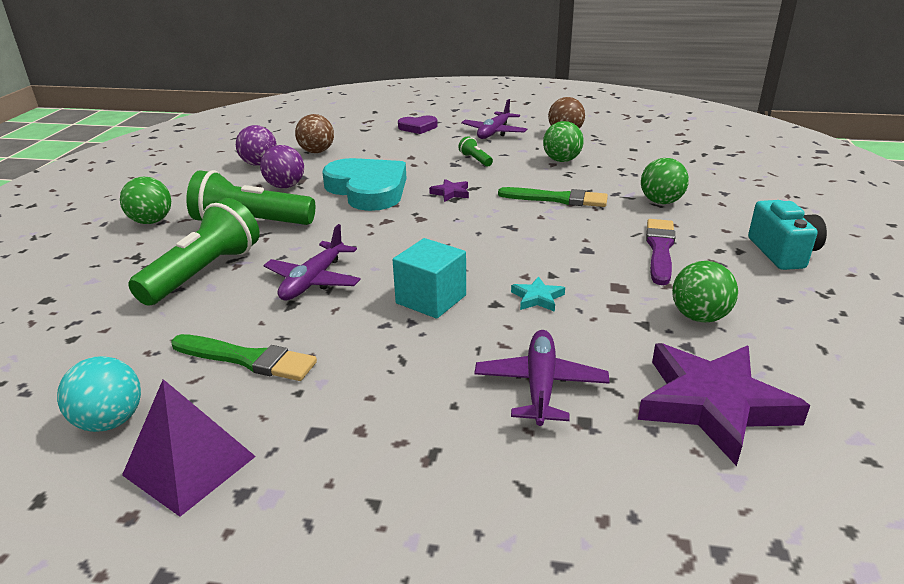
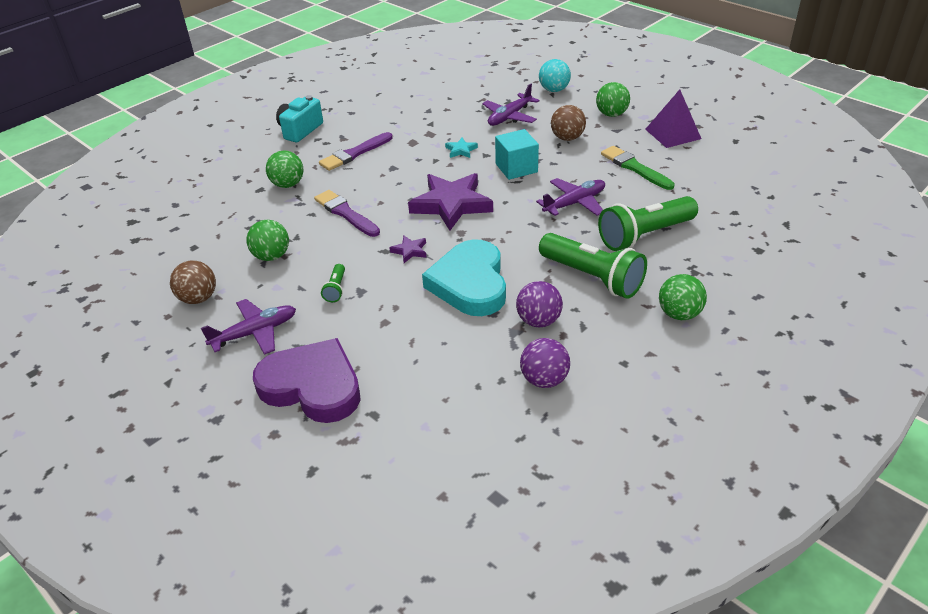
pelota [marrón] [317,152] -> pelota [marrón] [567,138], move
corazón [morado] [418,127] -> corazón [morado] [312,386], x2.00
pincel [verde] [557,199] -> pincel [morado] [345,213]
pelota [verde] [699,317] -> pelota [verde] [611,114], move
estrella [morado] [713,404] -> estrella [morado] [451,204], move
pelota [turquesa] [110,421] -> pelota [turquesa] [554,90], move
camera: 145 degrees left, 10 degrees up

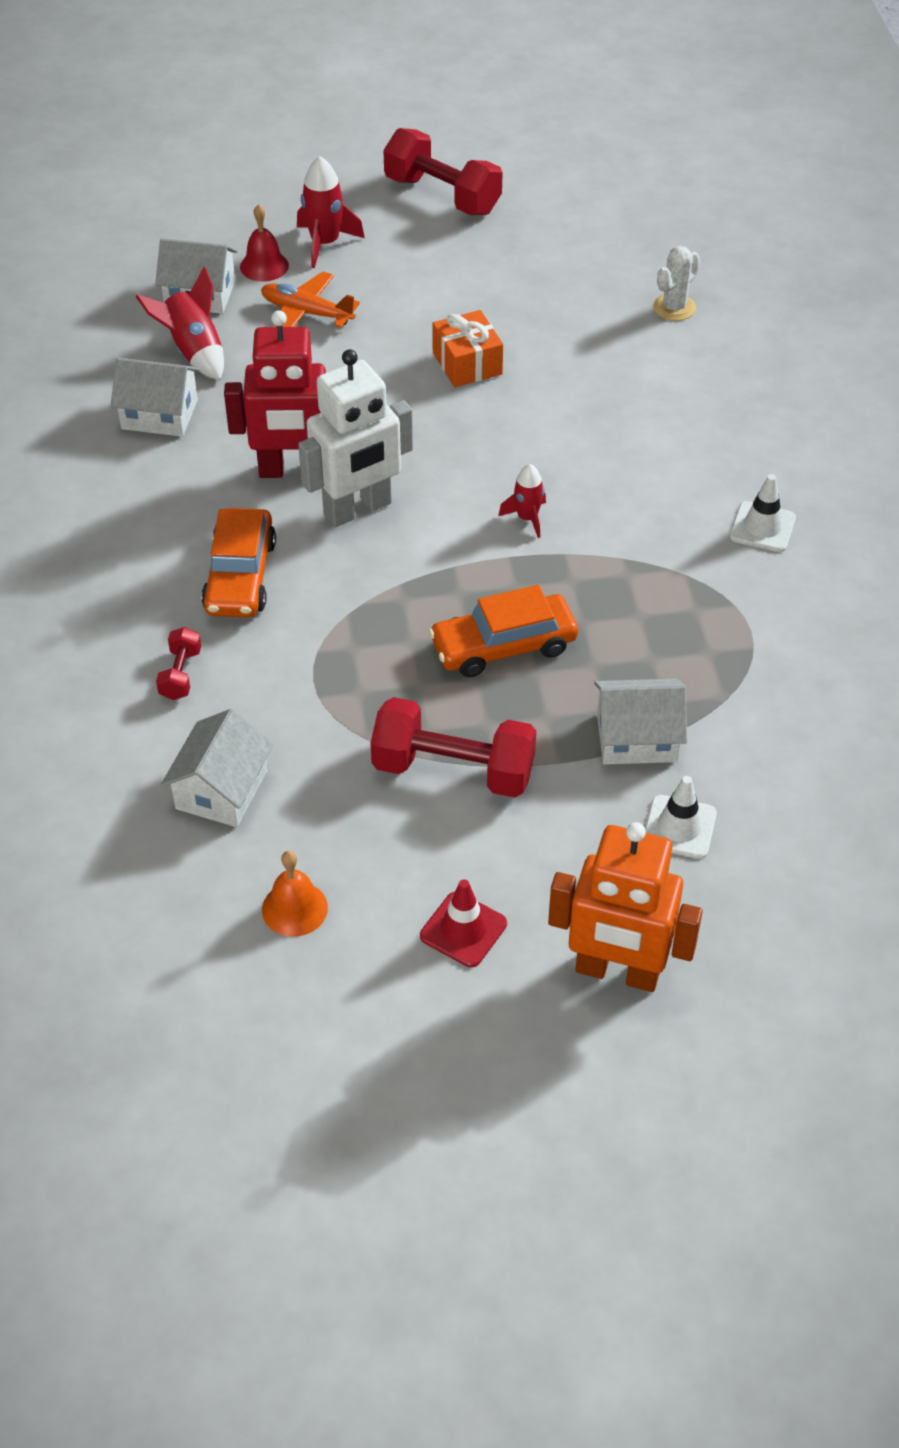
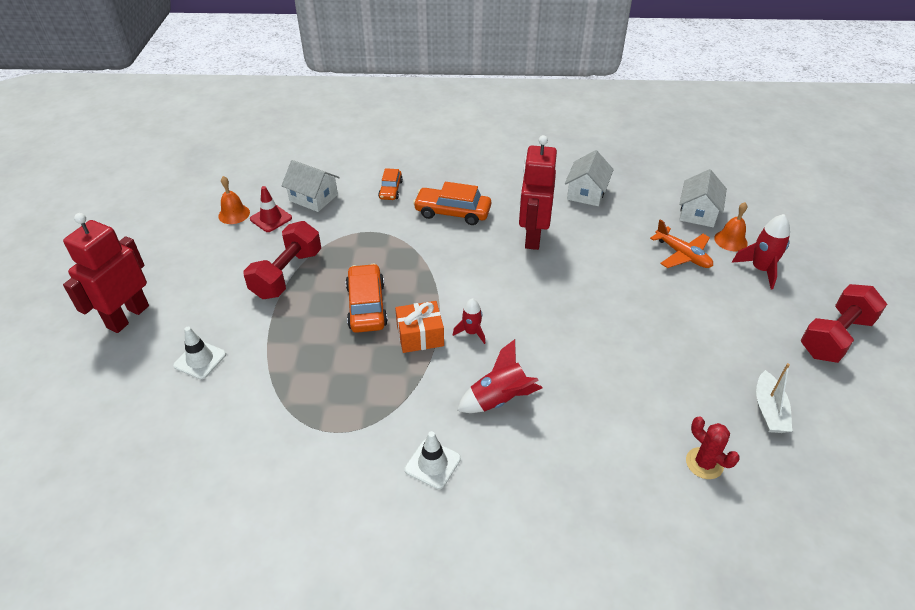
campana [rojo] [264,266] -> campana [naranja] [730,240]
cactus [blanco] [674,308] -> cactus [rojo] [704,463]
cohete [rojo] [193,351] -> cohete [rojo] [499,399], move
avión [naranja] [307,313] -> avión [naranja] [682,255], 105 degrees clockwise
regalo [naranja] [467,363] -> regalo [naranja] [420,336], move
robot [blanco] [358,509] -> none
mancuerna [rojo] [180,674] -> coche [naranja] [390,190]
casa [blanco] [636,737] -> none
robot [naranja] [617,972] -> robot [rojo] [128,316]
cono de tráfico [rojo] [463,930] -> cono de tráfico [rojo] [271,218], move
none -> barco [blanco] [768,410]
camera: 100 degrees right, 5 degrees down

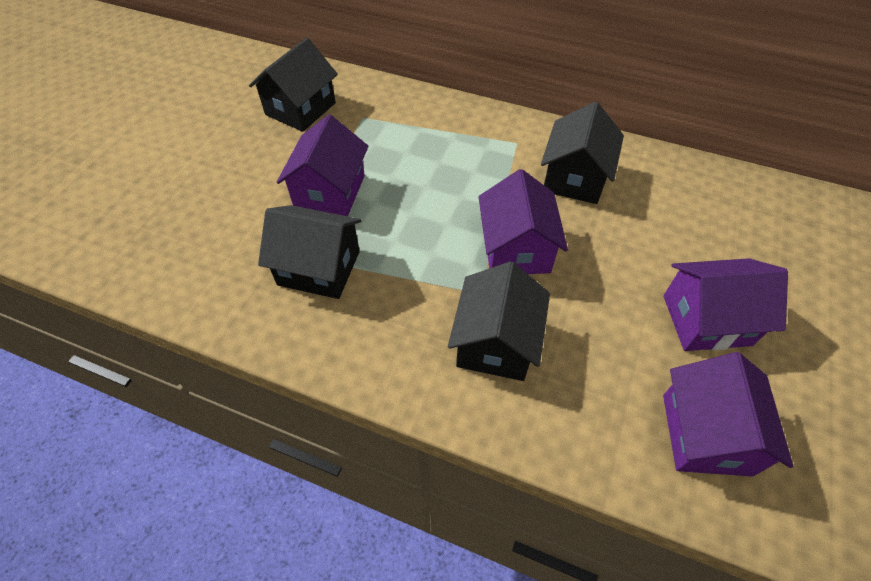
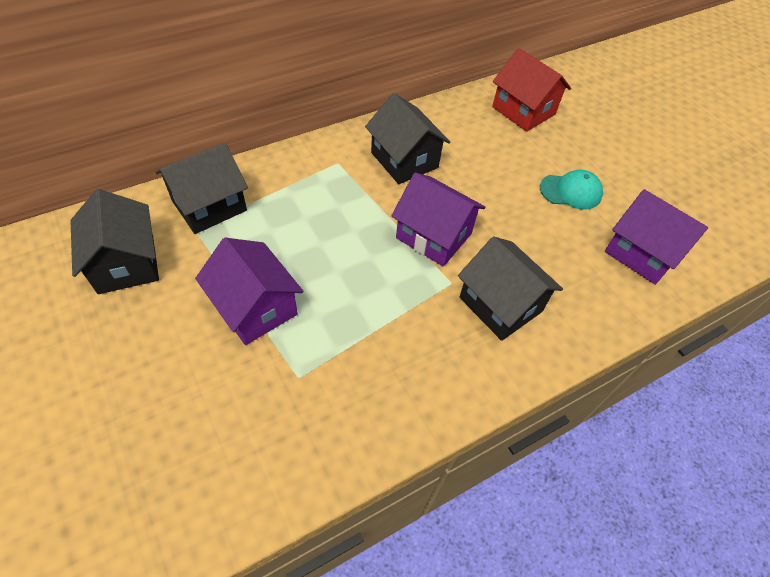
casa [negro] [319,268] -> casa [negro] [209,205], move
casa [morado] [706,320] -> gorra [turquesa] [571,191]
none -> casa [rojo] [523,111]
camera: 55 degrees left, 0 degrees up

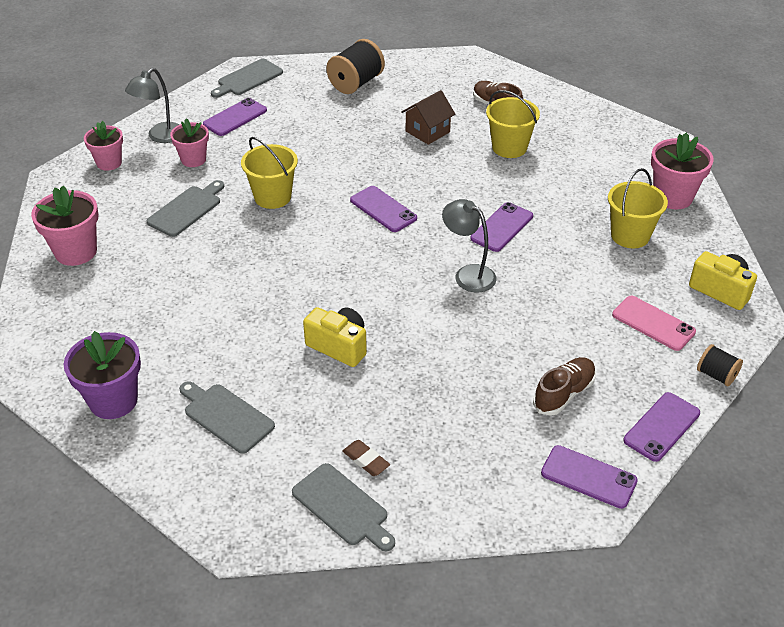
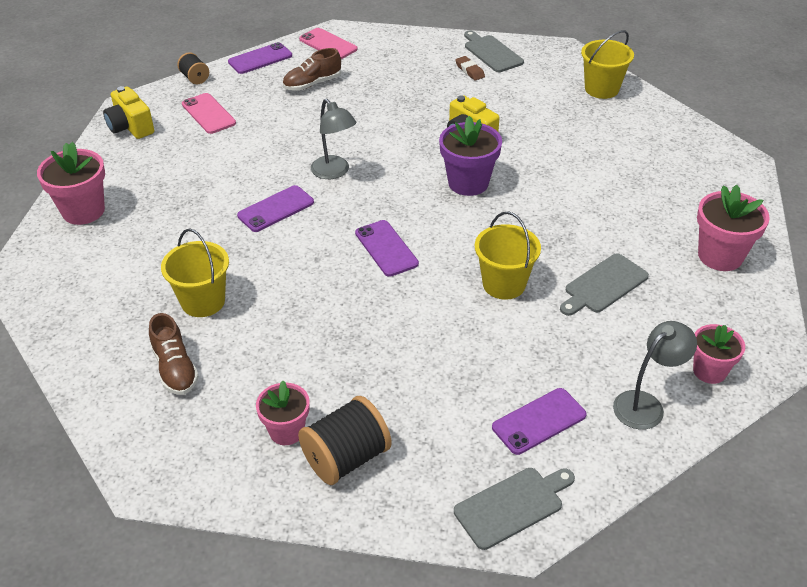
casa [marrón] [427,131] -> none
maceta [rosa] [193,159] -> maceta [rosa] [286,431], move
balde [amarillo] [630,235] -> balde [amarillo] [601,89], move
maceta [morado] [113,401] -> maceta [morado] [468,183], move
tabla de cortar [gris] [226,416] -> none
móvil [morado] [588,477] -> móvil [rosa] [328,44]
camera: 165 degrees left, 0 degrees up

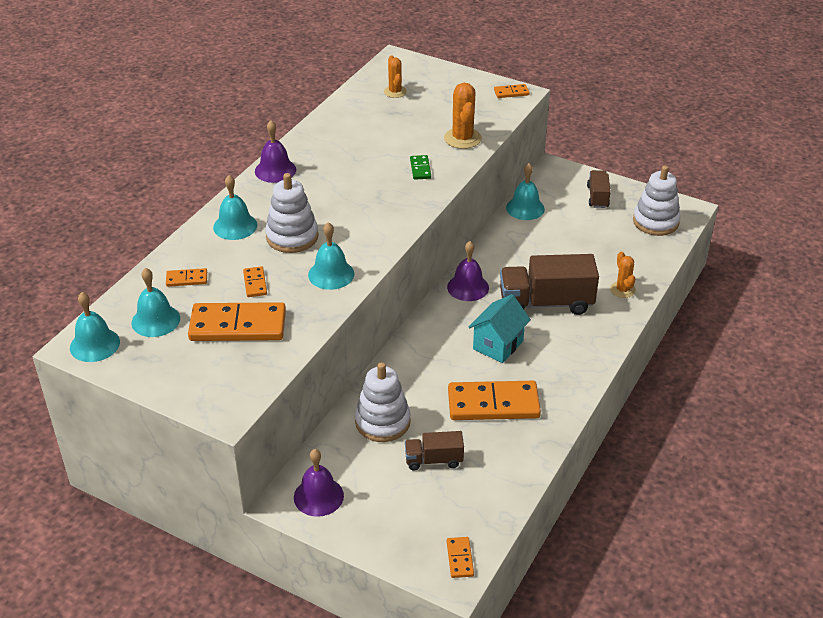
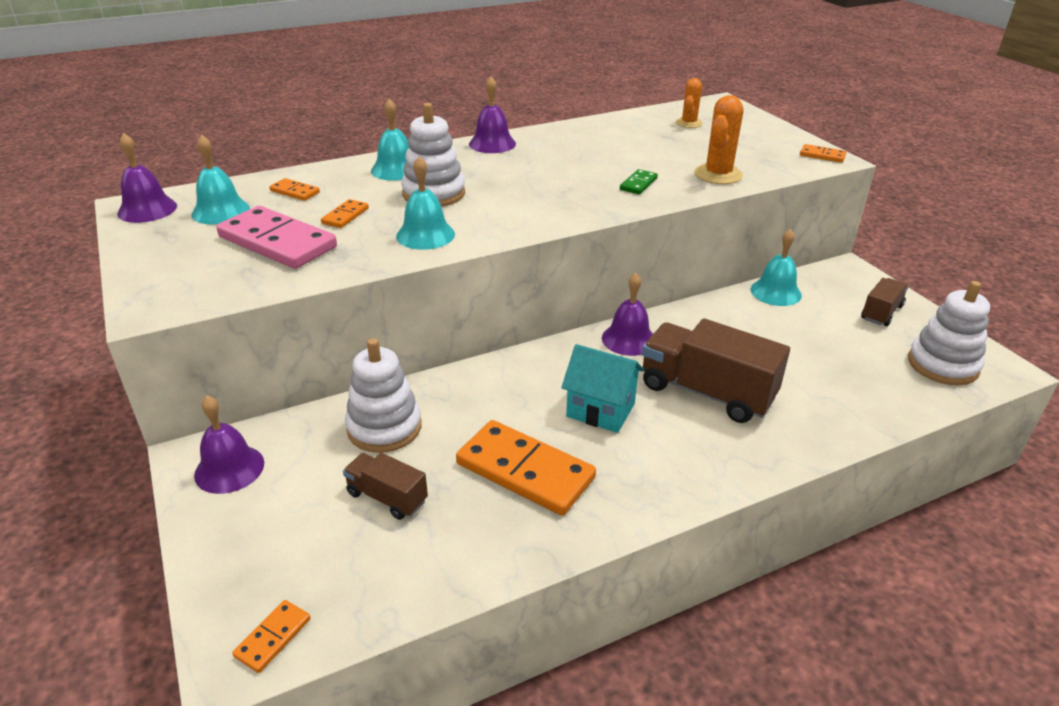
cactus [naranja] [622,290] -> none
campana [turquesa] [94,344] -> campana [morado] [147,209]
casa [turquesa] [498,345] -> casa [turquesa] [600,410], 45 degrees clockwise
ficha de dominó [naranja] [238,325] -> ficha de dominó [rosa] [278,242]
camera: 35 degrees right, 5 degrees down

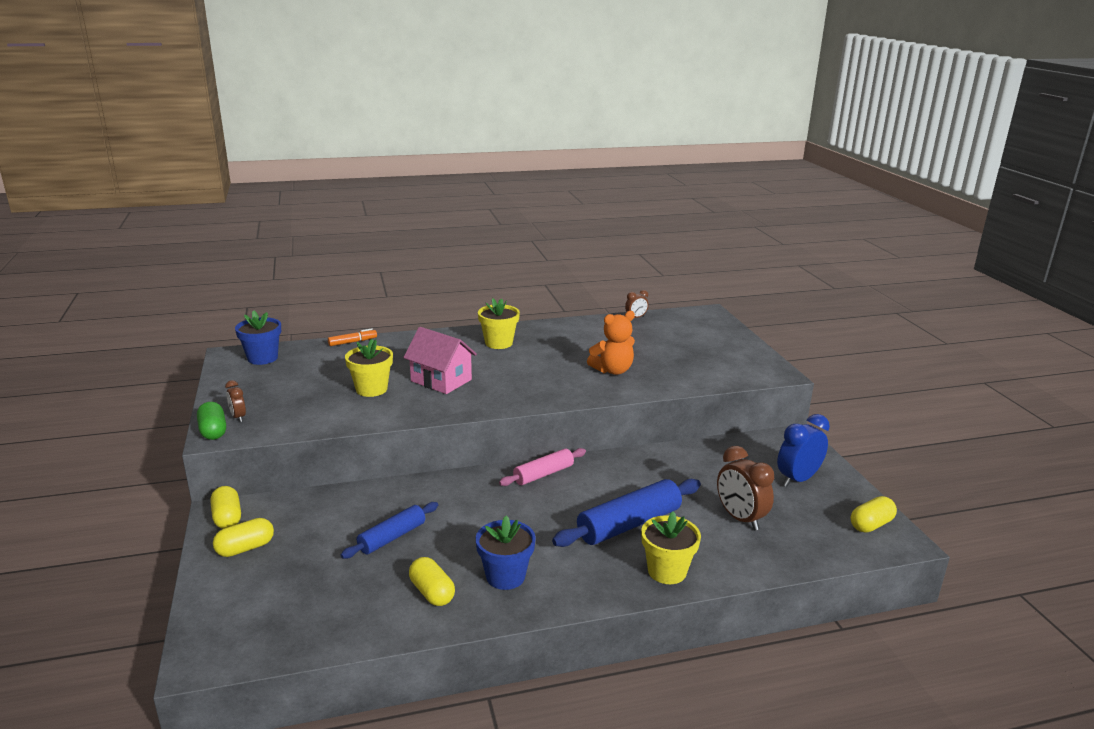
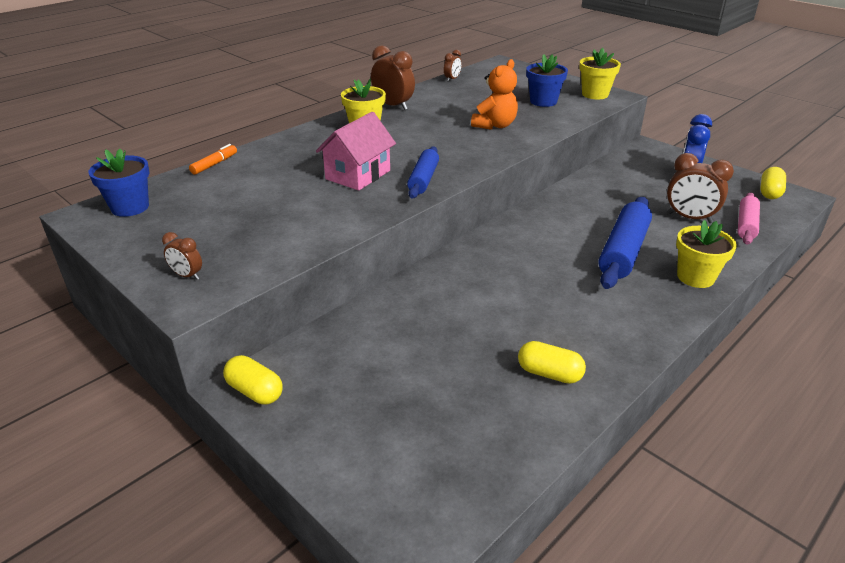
casa [rosa] [441,380] -> casa [rosa] [358,175], 60 degrees counterclockwise
maceta [amarillo] [371,389] -> maceta [amarillo] [595,94], move
cápsula [verde] [213,431] -> none
rodillo [rosa] [543,474] -> rodillo [rosa] [746,225], move
rodillo [azul] [392,537] -> rodillo [azul] [423,179], move
maceta [azul] [505,576] -> maceta [azul] [543,101], move
cápsula [amarillo] [245,548] -> none
none -> despertador [marrón] [393,106]
camera: 30 degrees left, 10 degrees up

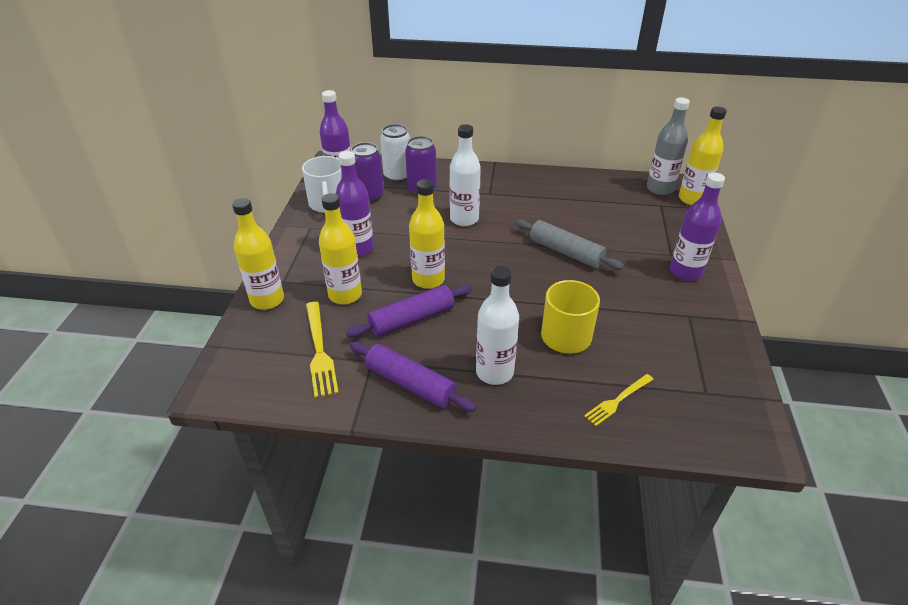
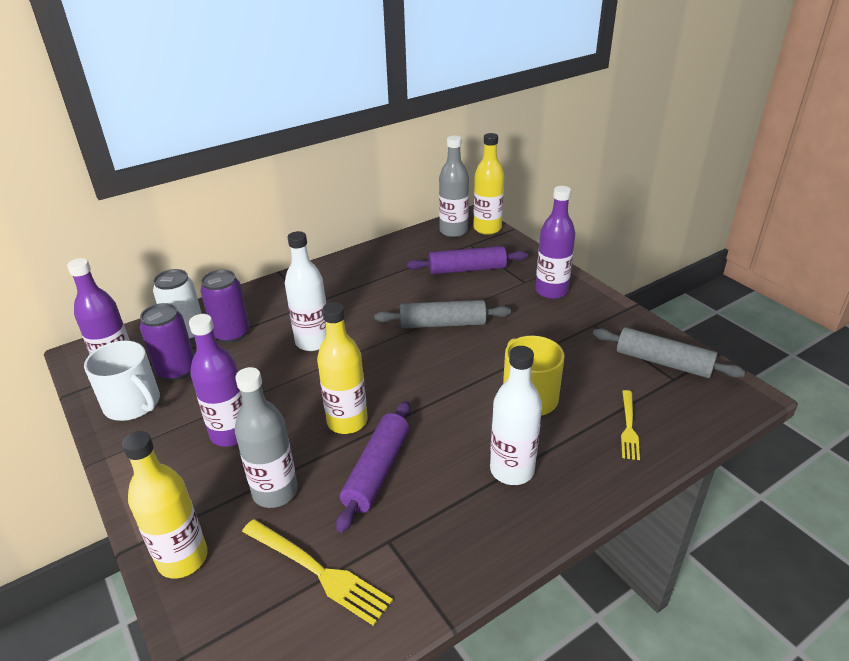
botella [amarillo] [345,295] -> botella [gris] [275,492]
rodillo [morado] [410,384] -> rodillo [morado] [467,269], move
none -> rodillo [gris] [663,362]
camera: 40 degrees left, 5 degrees down

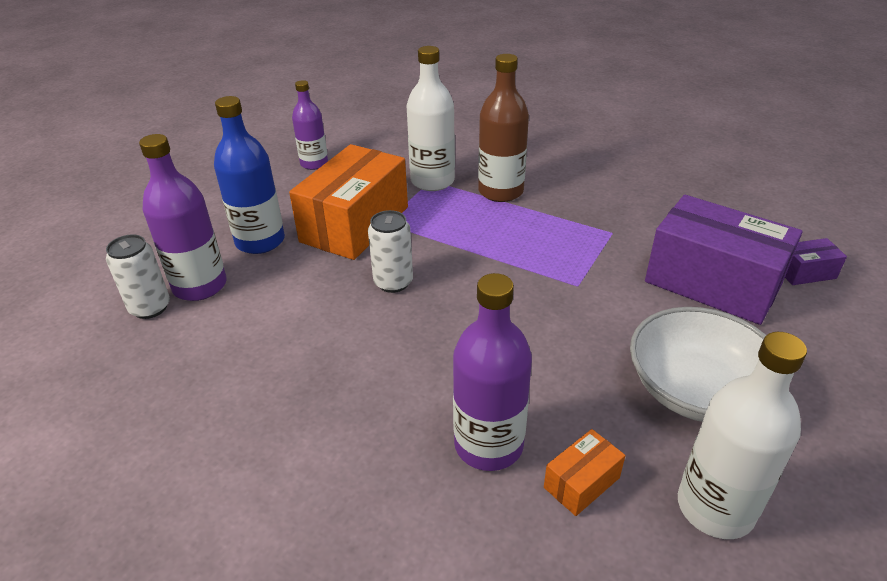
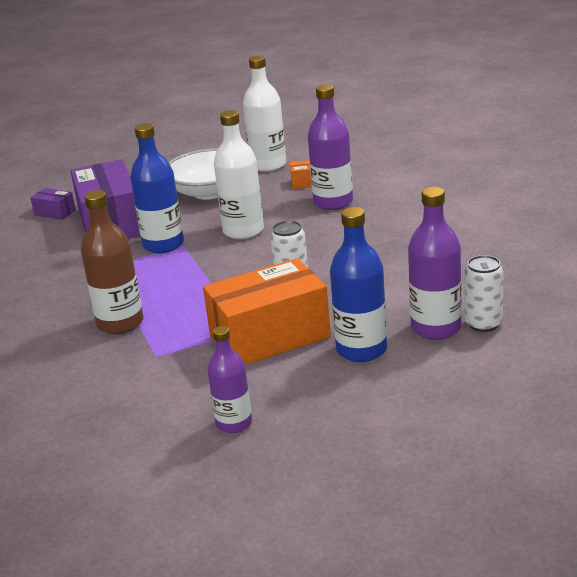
botella [blanco] [432,181] -> botella [blanco] [243,231], move
none -> botella [azul] [163,244]
camera: 140 degrees left, 10 degrees down

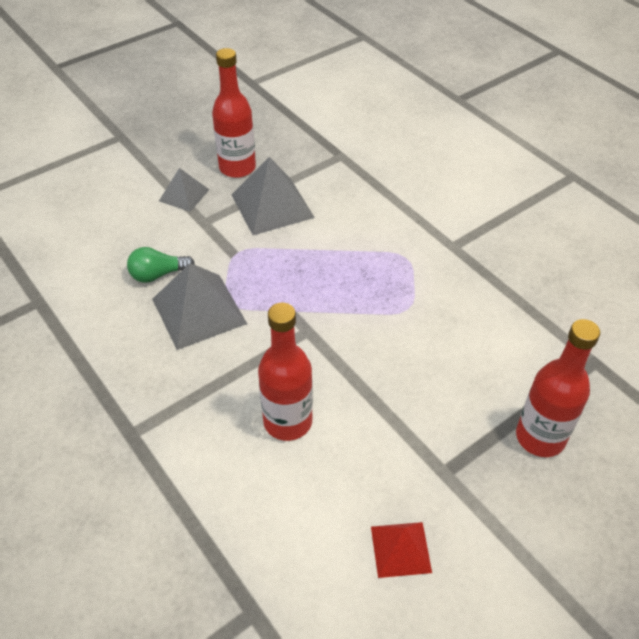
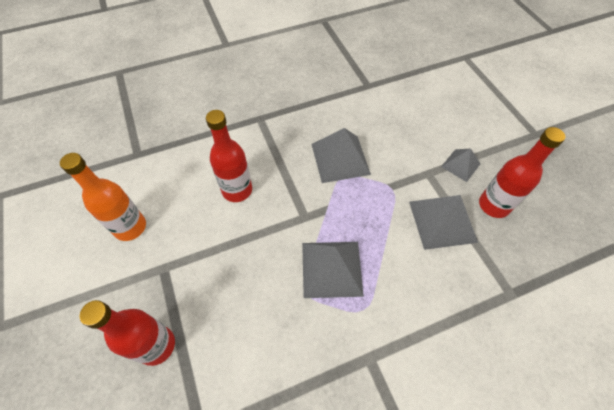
bombilla [verde] [158,274] -> none
pirámide [rojo] [401,549] -> botella [naranja] [130,227]
none -> pirámide [gris] [331,269]
camera: 105 degrees right, 10 degrees up

